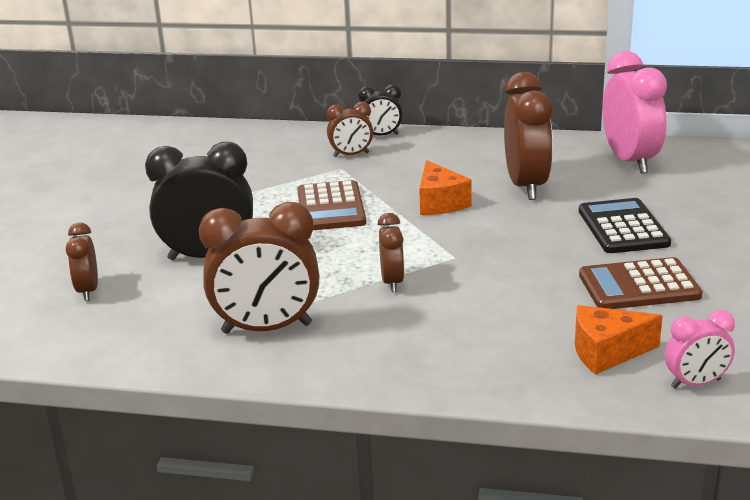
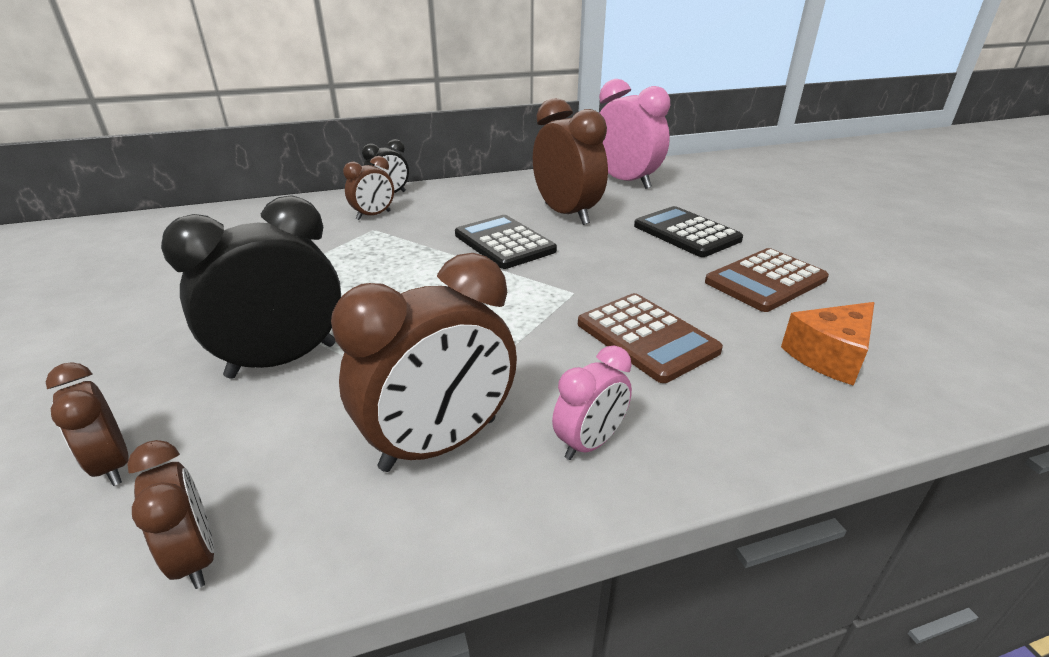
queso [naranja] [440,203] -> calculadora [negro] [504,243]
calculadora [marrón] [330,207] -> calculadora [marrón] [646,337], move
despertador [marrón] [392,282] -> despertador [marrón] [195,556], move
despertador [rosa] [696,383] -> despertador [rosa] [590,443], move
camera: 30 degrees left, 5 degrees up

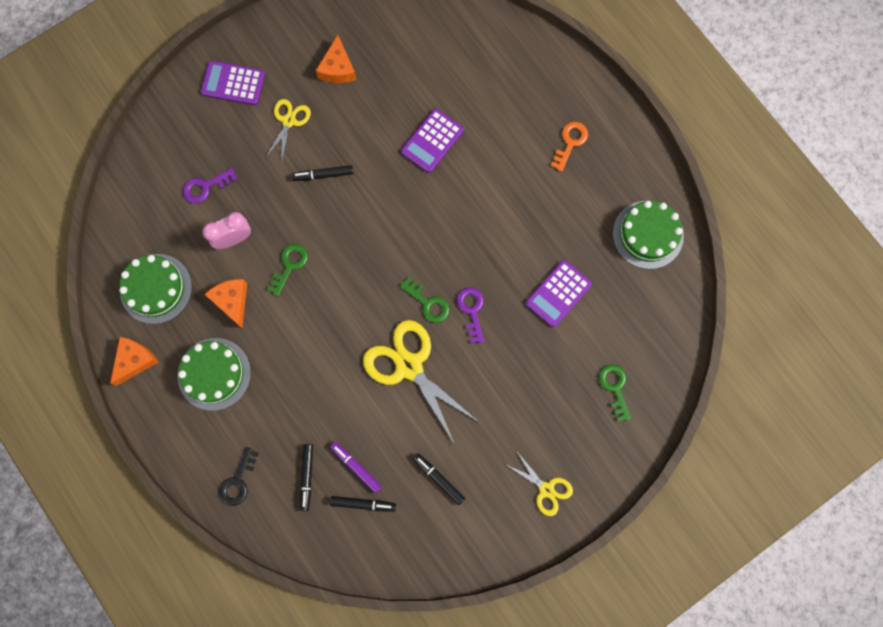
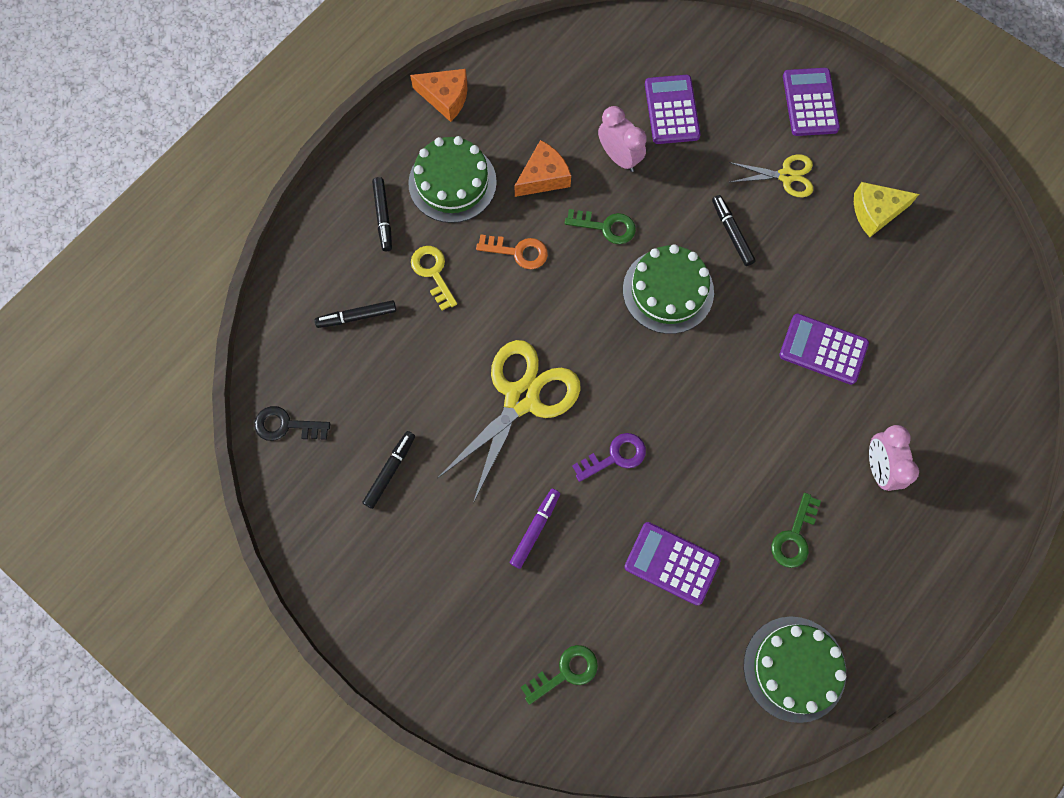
queso [naranja] [337,68] -> queso [amarillo] [875,212]
llave [naranja] [570,143] -> llave [naranja] [518,252], move
llave [morado] [205,187] -> calculadora [morado] [671,110]
tarta [verde] [156,288] -> tarta [verde] [668,291], move
llave [verde] [428,303] -> llave [verde] [794,536], move
rotulador [morado] [356,467] -> rotulador [morado] [535,529], move
llave [negro] [238,481] -> llave [negro] [286,425], move
tijeras [amarillo] [546,489] -> none
rotulador [negro] [363,504] -> rotulador [negro] [383,217], move
none -> llave [amarillo] [433,273]
none -> despertador [rosa] [878,467]
camera: 75 degrees right, 5 degrees down

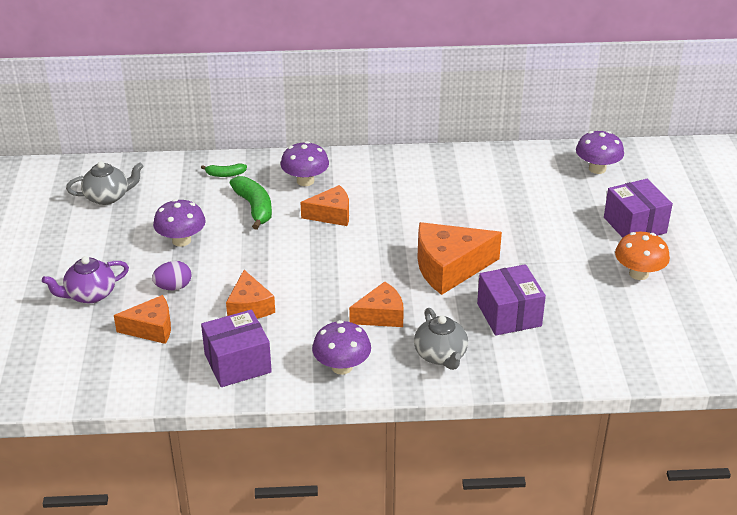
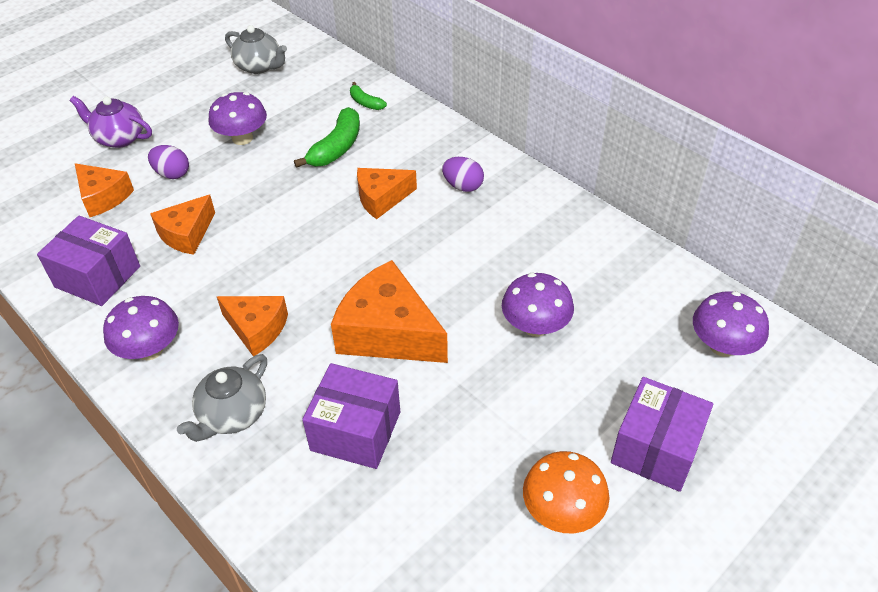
seta [morado] [305,181] -> seta [morado] [535,326], move
queso [naranja] [331,214] -> queso [naranja] [381,198], 120 degrees clockwise
caja [morado] [509,315] -> caja [morado] [356,431], 75 degrees clockwise
none -> huevo [morado] [463,186]
camera: 50 degrees right, 10 degrees up

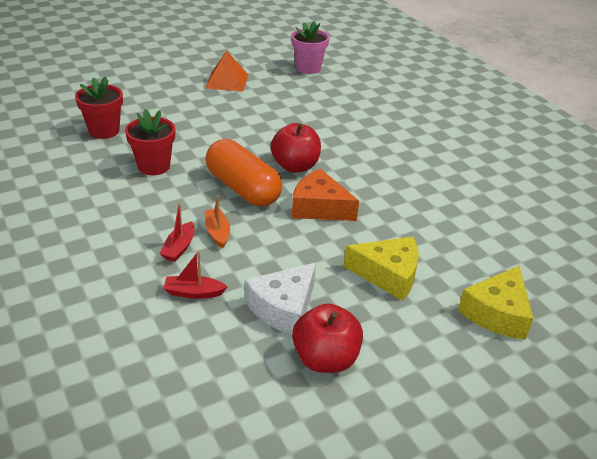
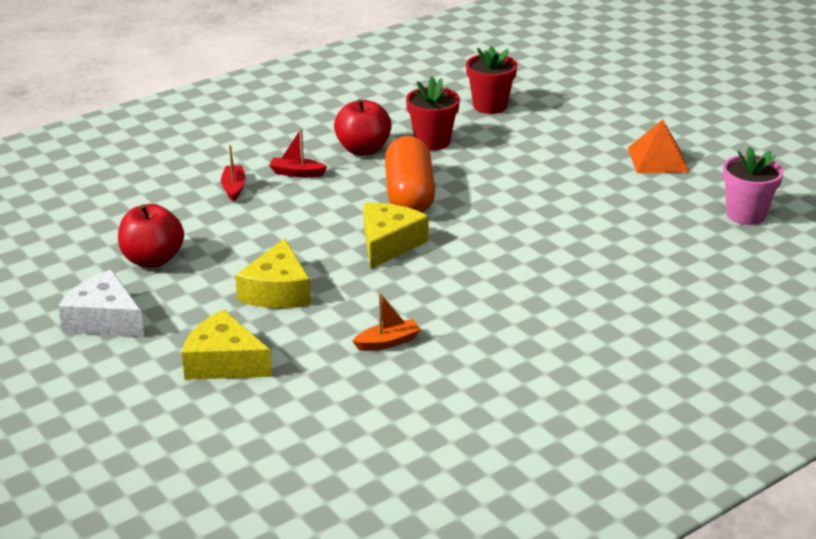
manzana [rojo] [295,166] -> manzana [rojo] [363,149], move
cápsula [naranja] [243,188] -> cápsula [naranja] [409,195], 45 degrees counterclockwise
queso [naranja] [319,207] -> queso [amarillo] [389,244]
barco [naranja] [217,232] -> barco [naranja] [387,342], move
queso [blanco] [283,308] -> queso [blanco] [104,319], move
camera: 85 degrees right, 5 degrees down

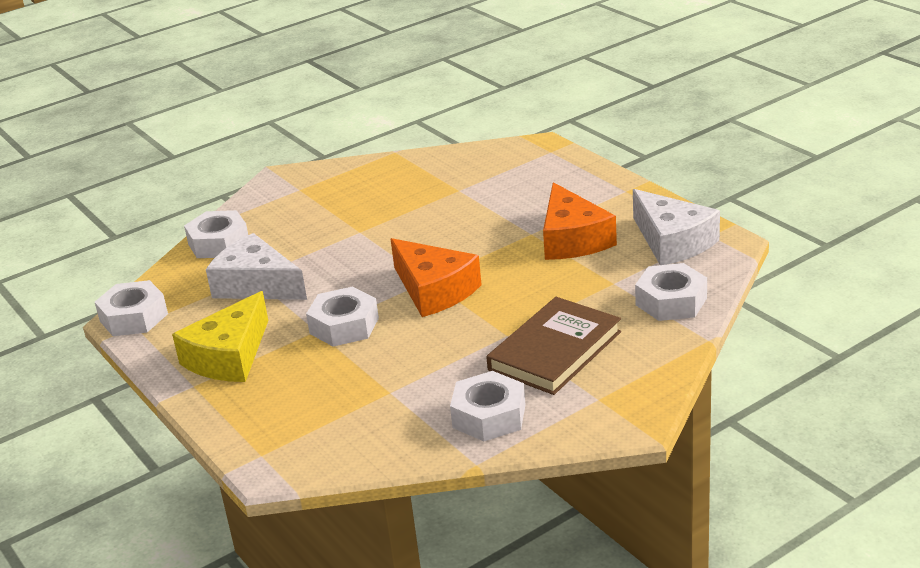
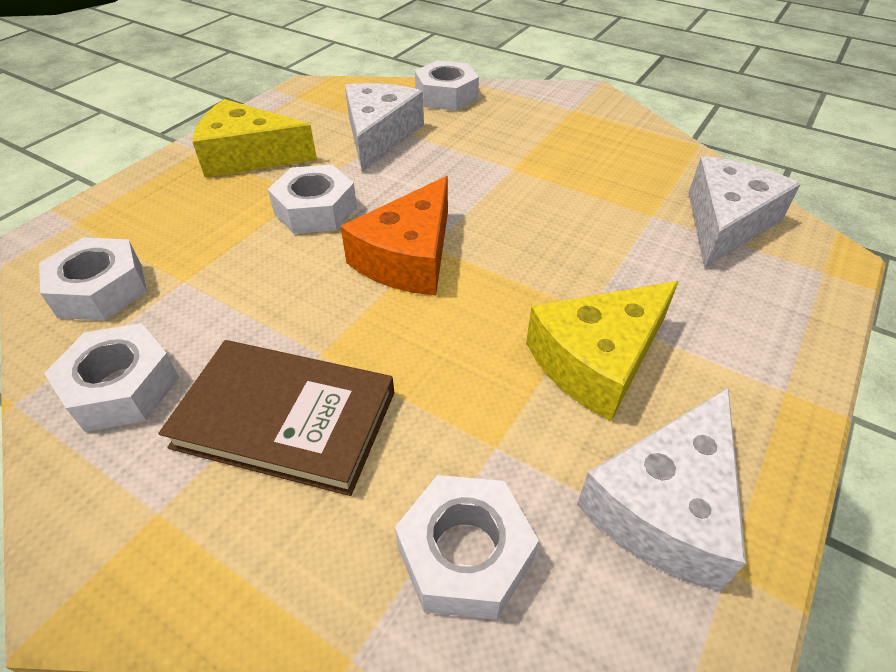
queso [naranja] [572,239] -> queso [amarillo] [597,360]
tuerca [blanco] [134,317] -> tuerca [blanco] [101,290], move
none -> queso [blanco] [726,223]
camera: 65 degrees right, 15 degrees up

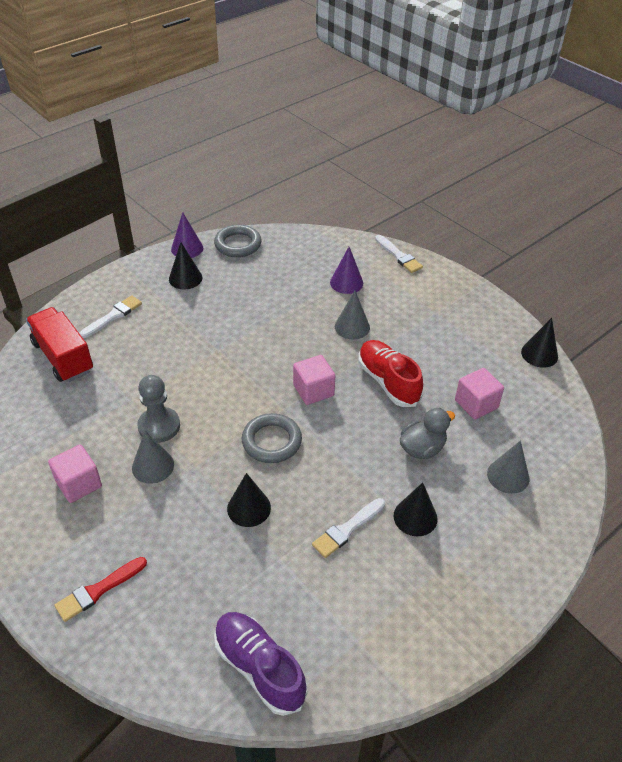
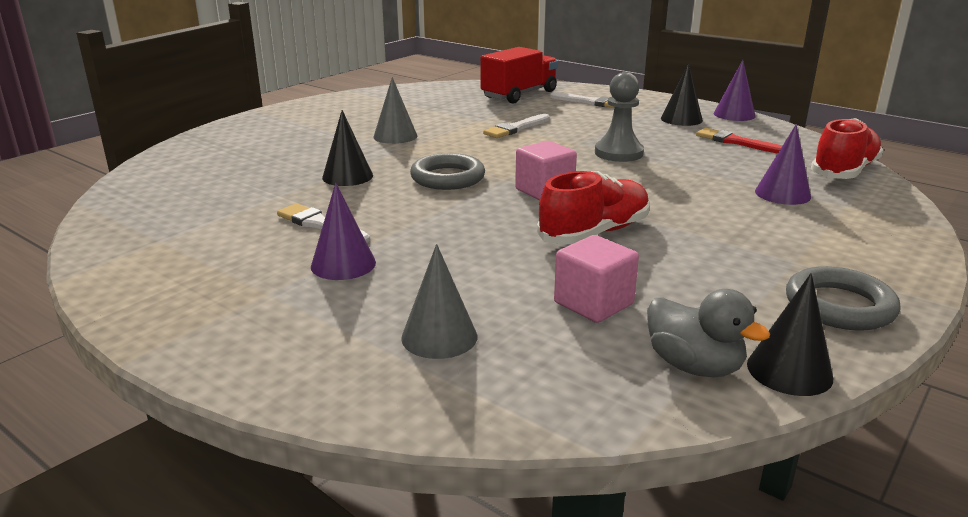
anillo [gris] [238,244] -> anillo [gris] [839,306], move
pincel [blanco] [399,256] -> pincel [blanco] [516,128], move
cono [gris] [352,327] -> none
peón [gris] [159,426] -> peón [gris] [618,153], move
pato [gris] [422,448] -> pato [gris] [694,366], move
cubo [rosa] [79,484] -> none
cono [negro] [415,517] -> cono [morado] [343,264]
pincel [rojo] [98,590] -> pincel [rojo] [736,142], move
zapato [morado] [259,668] -> none
none -> zapato [rojo] [844,171]
camera: 80 degrees right, 20 degrees down

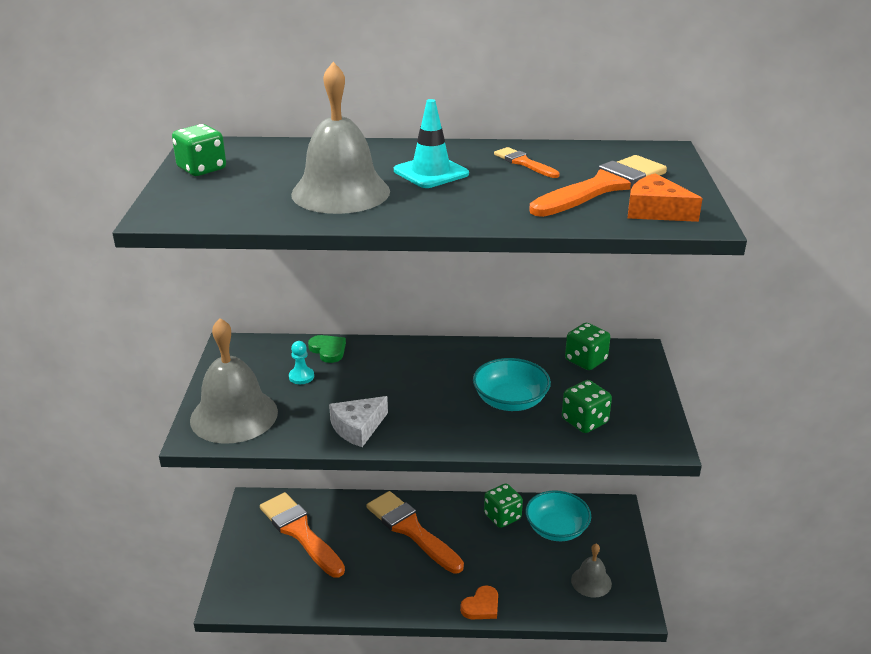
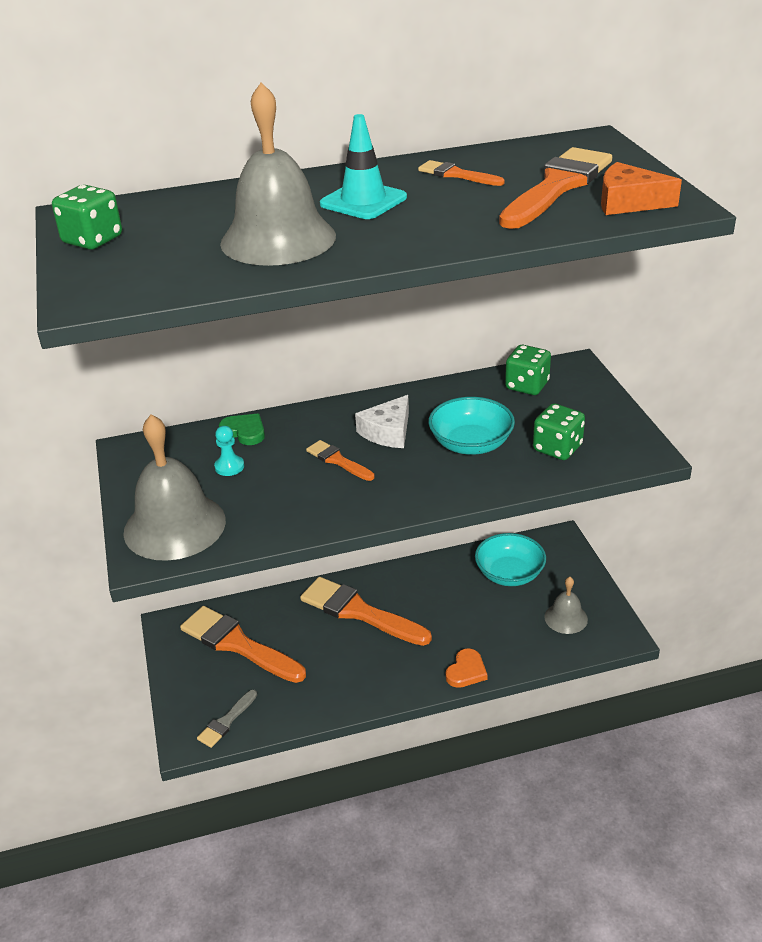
queso [blanco] [358,427] -> queso [blanco] [388,432], move
dado [verde] [502,516] -> none
none -> pincel [naranja] [338,460]
none -> pincel [gris] [226,721]
camera: 15 degrees left, 5 degrees up

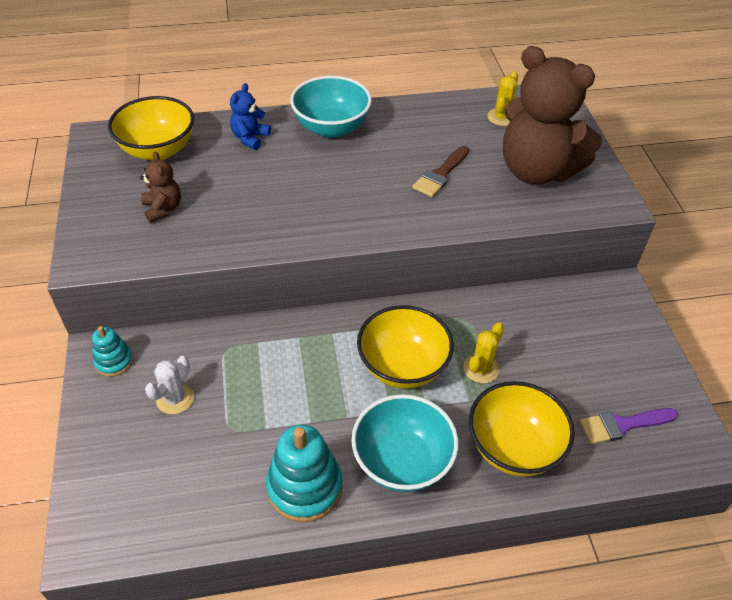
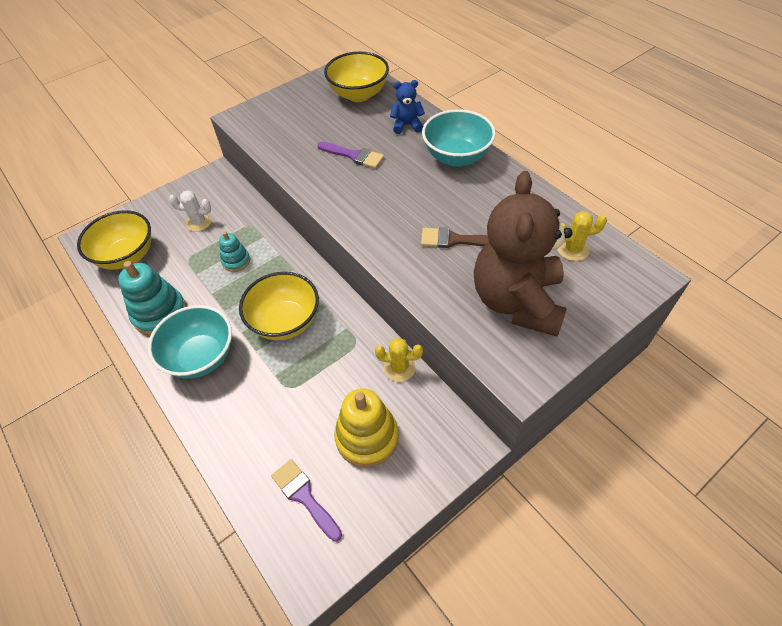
osito [marrón] [163,209] -> none
cactus [amarillo] [481,368] -> cactus [amarillo] [399,368], move
juguete apilable [turquesa] [114,361] -> juguete apilable [turquesa] [236,261], move
cuenco [amarillo] [513,447] -> cuenco [amarillo] [127,256], move
none -> pincel [morado] [354,156]
none -> juguete apilable [amarillo] [367,437]
camera: 65 degrees right, 5 degrees up

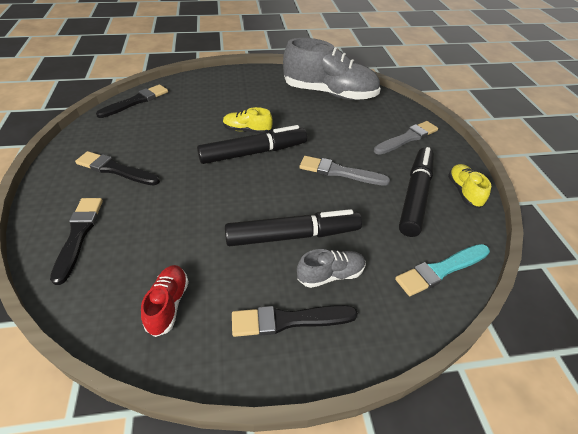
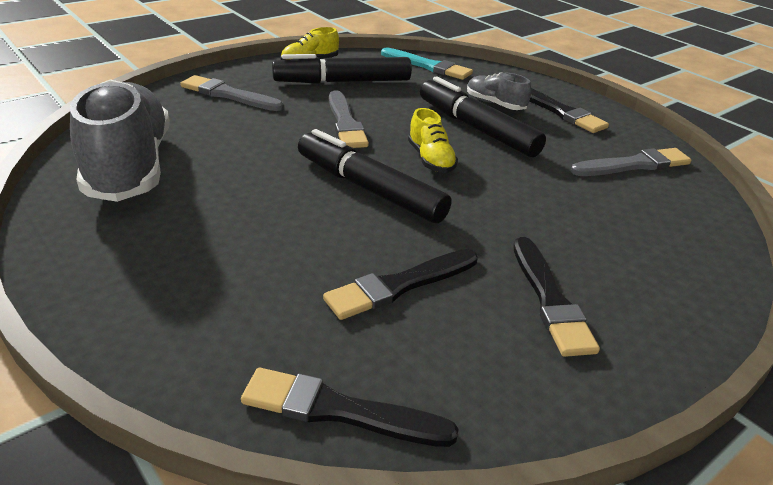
zapato [amarillo] [247,130] -> zapato [amarillo] [430,159], move
pincel [negro] [78,235] -> pincel [negro] [399,285], move
zapato [rojo] [168,305] -> pincel [gris] [633,165]
camera: 120 degrees left, 10 degrees down

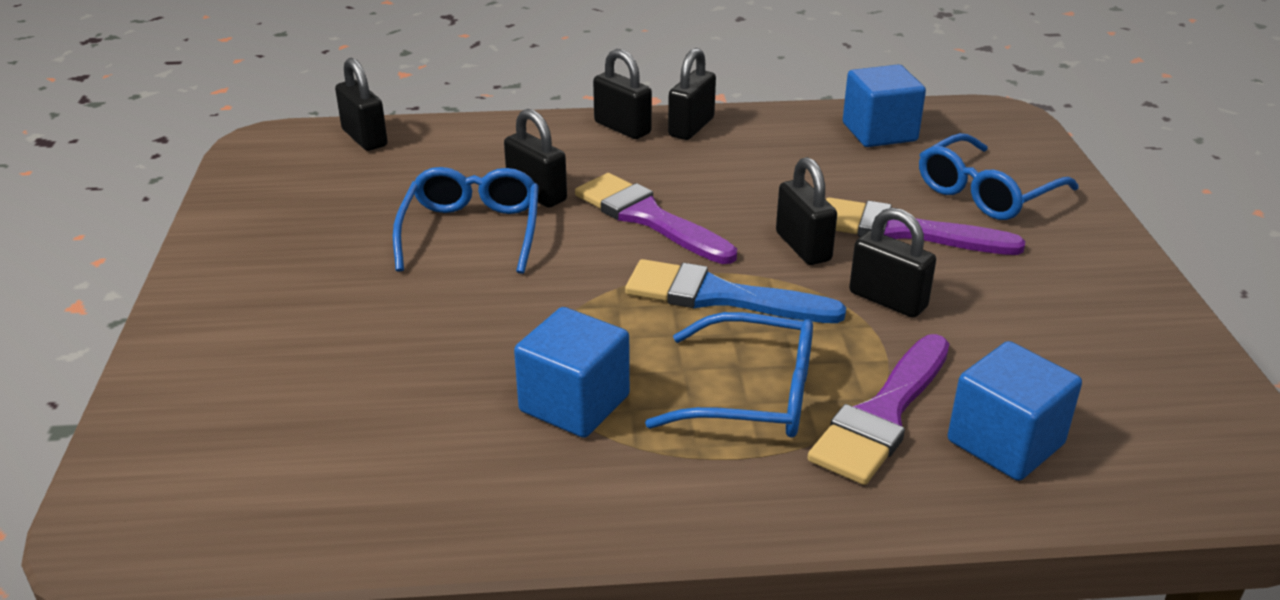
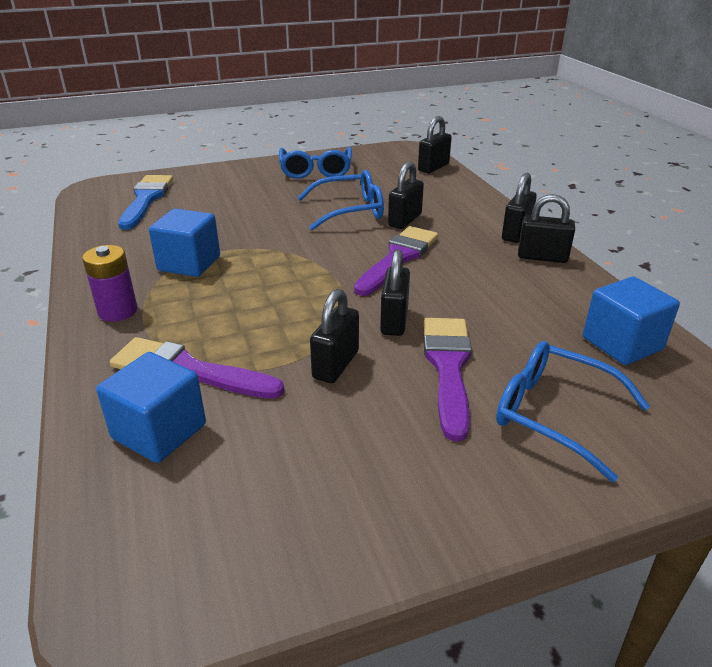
candado [negro] [803,247] -> candado [negro] [394,320], 45 degrees counterclockwise
pincel [azul] [719,296] -> pincel [azul] [146,199], move
gafas [azul] [751,395] -> gafas [azul] [316,170], move
none -> pila [morado] [118,311]
camera: 75 degrees right, 0 degrees up

